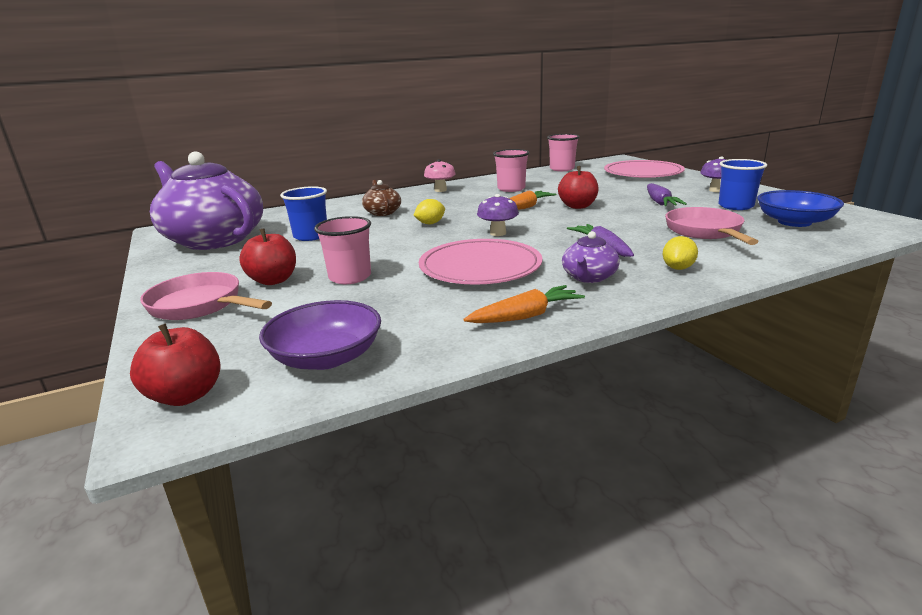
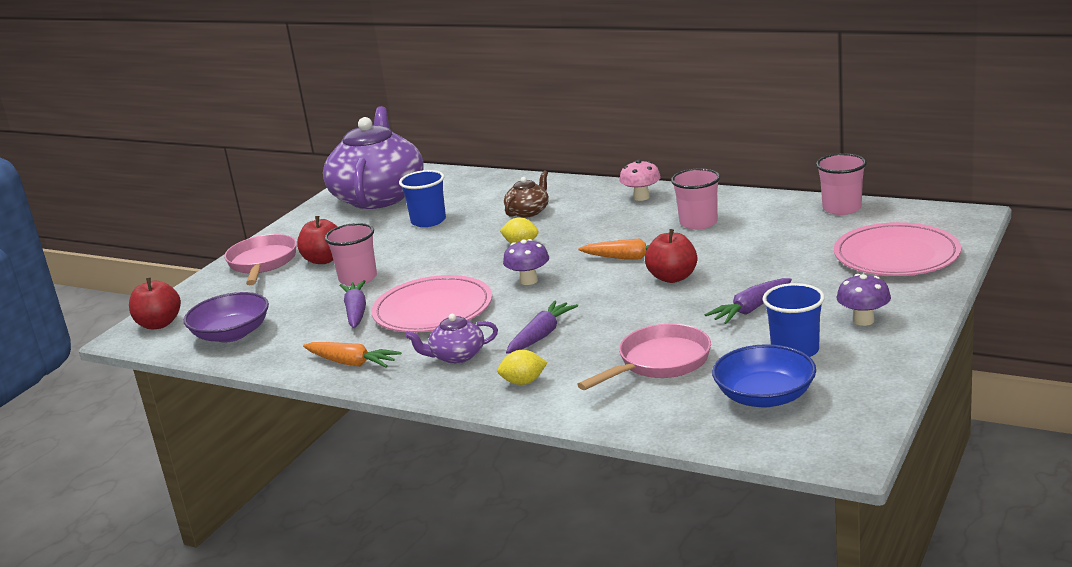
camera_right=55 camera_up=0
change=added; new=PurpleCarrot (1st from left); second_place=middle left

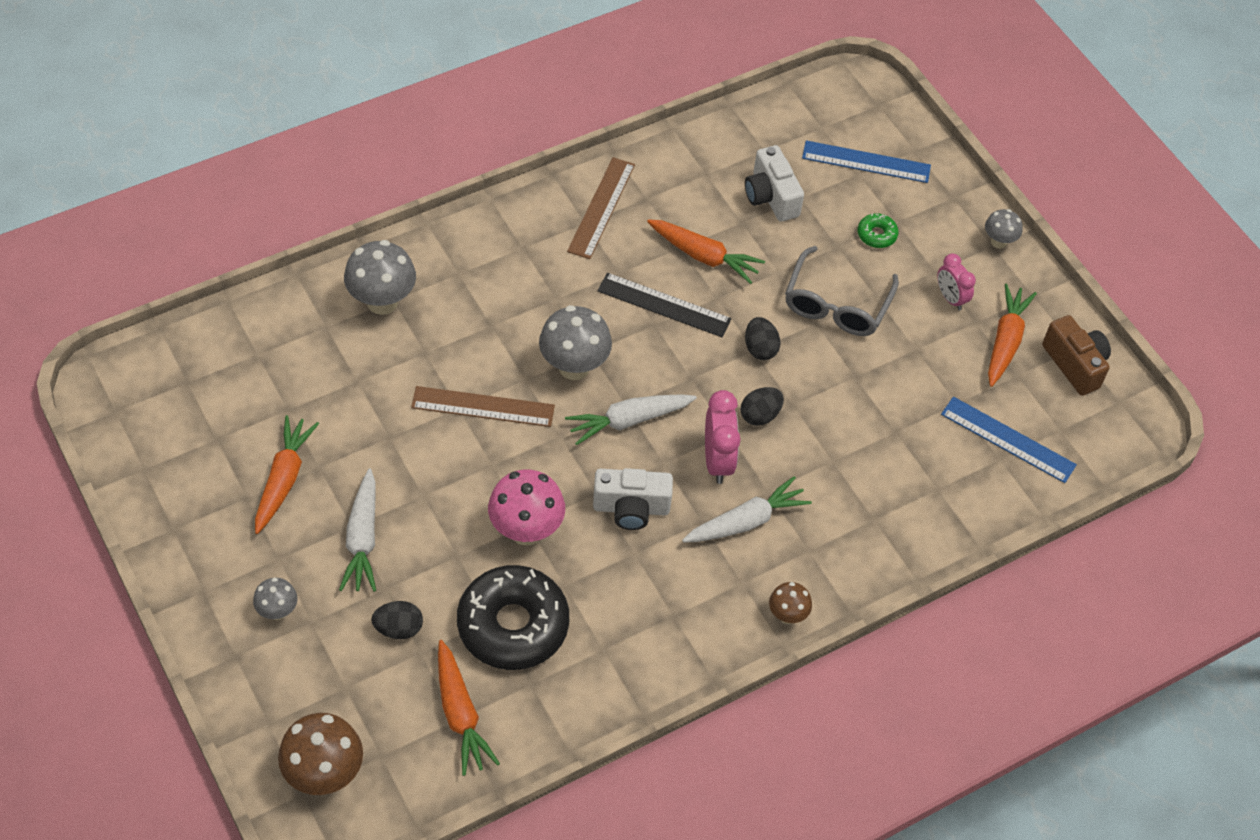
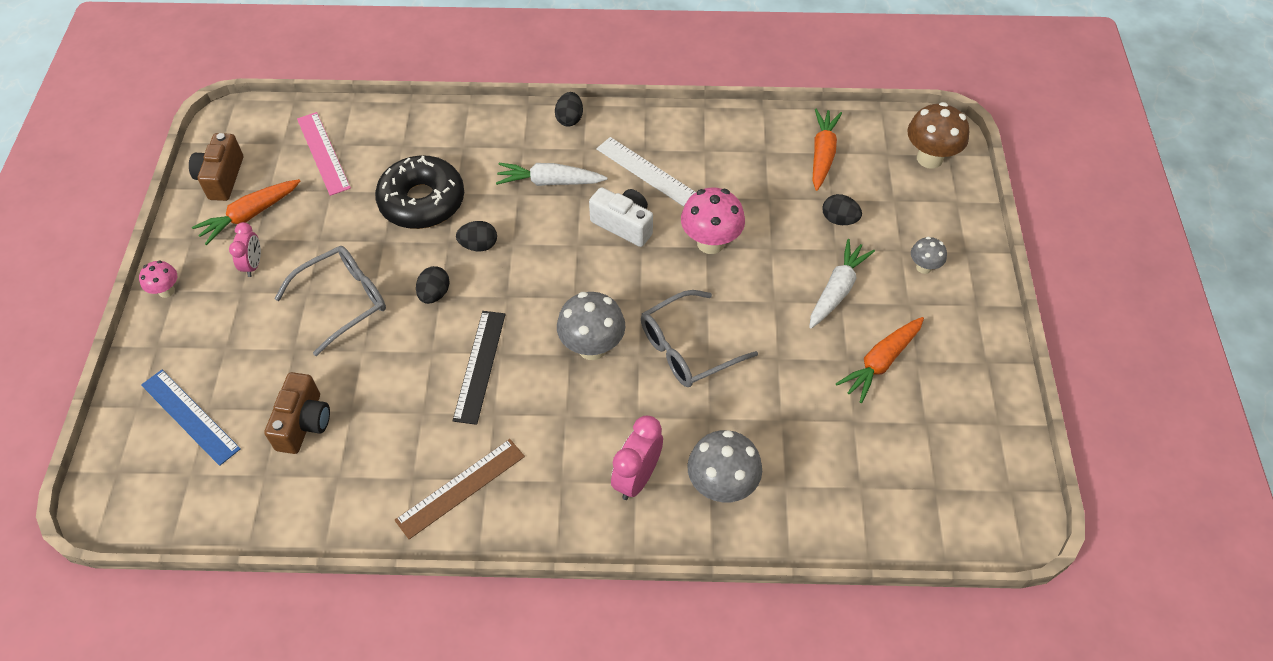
camera_right=-145 camera_up=0
change=replaced; old=BrownRuler (1st from left); new=GreyGlasses (2nd from left); first_place=centre; second_place=centre
change=moved; old=BlackDonut; first_place=bottom centre; second_place=top left
change=removed; old=WhiteCarrot (2nd from left); first_place=centre
change=turned; old=BlackRuler; first_place=centre; second_place=centre; degrees=45
change=removed; old=OrangeCarrot (3rd from left); first_place=top centre
change=moved; old=PinkClock (1st from left in the first image); new=PinkClock (2nd from left); first_place=centre; second_place=bottom centre
change=recoloured; old=WhiteCamera (2nd from left); new=BrownCamera (2nd from left); first_place=top centre; second_place=middle left
change=replaced; old=BrownMushroom (2nd from left); new=BlackEgg (3rd from left); first_place=bottom centre; second_place=top centre
change=removed; old=GreenDonut; first_place=top right
change=recoloured; old=BlueRuler (2nd from left); new=PinkRuler; first_place=middle right; second_place=top left
change=recoloured; old=GreyMushroom (4th from left); new=PinkMushroom (1st from left); first_place=top right; second_place=middle left
change=added; new=WhiteRuler; second_place=top centre

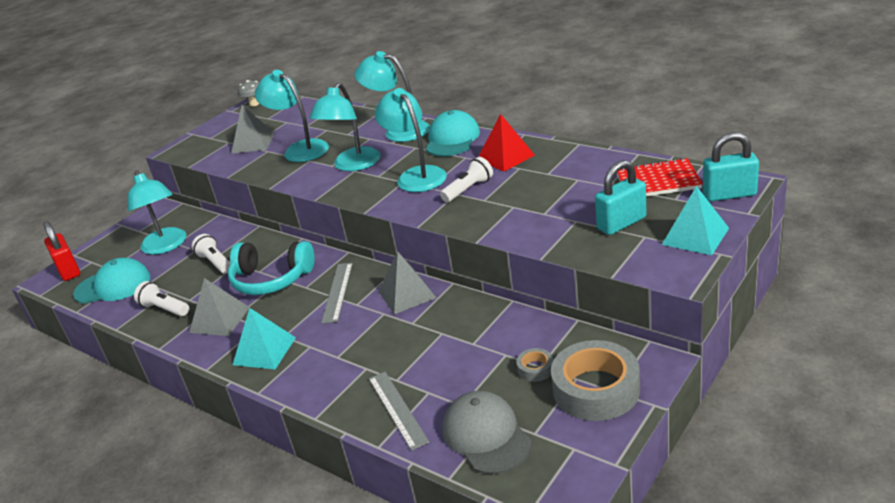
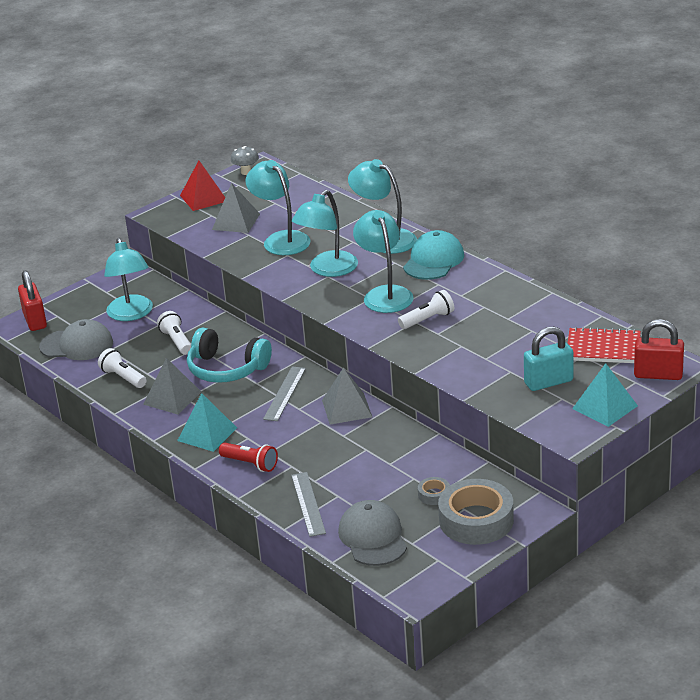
camera_right=10 camera_up=0
change=recoloured; old=TurquoiseCap (1st from left); new=GreyCap (1st from left); first_place=middle left; second_place=middle left
change=moved; old=RedPyramid; first_place=top centre; second_place=top left
change=recoloured; old=TurquoisePadlock (2nd from left); new=RedPadlock (2nd from left); first_place=top right; second_place=middle right
change=added; new=RedFlashlight; second_place=centre

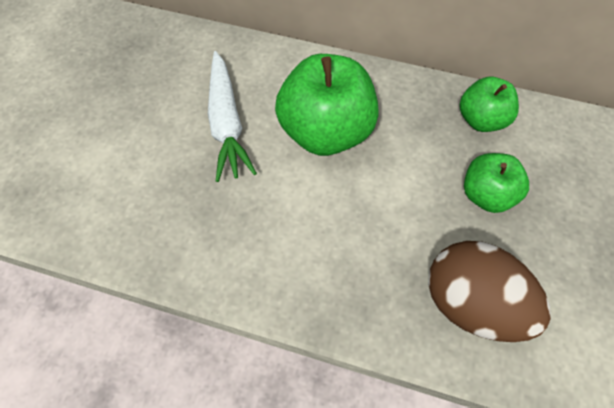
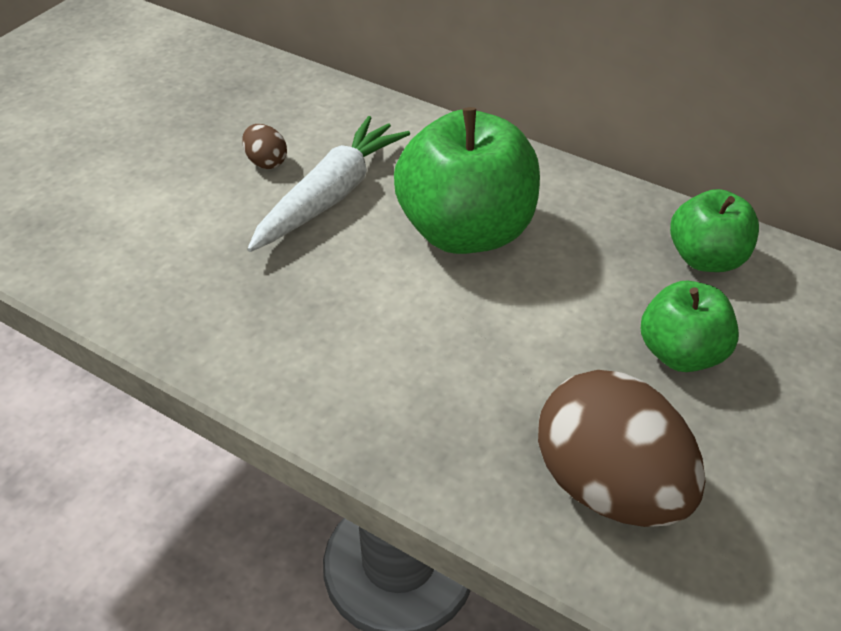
camera_right=15 camera_up=-15
change=turned; old=WhiteCarrot; first_place=top centre; second_place=top centre; degrees=-150
change=added; new=BrownEgg (1st from left); second_place=top left

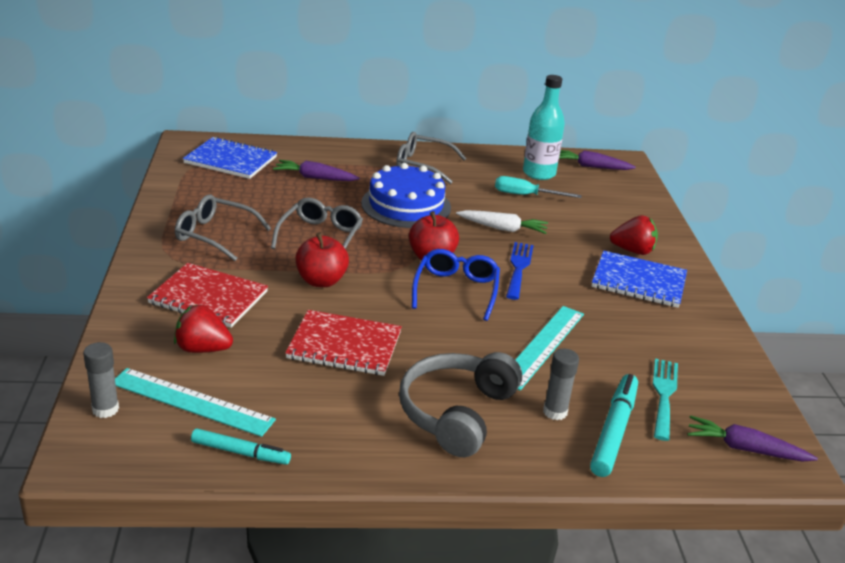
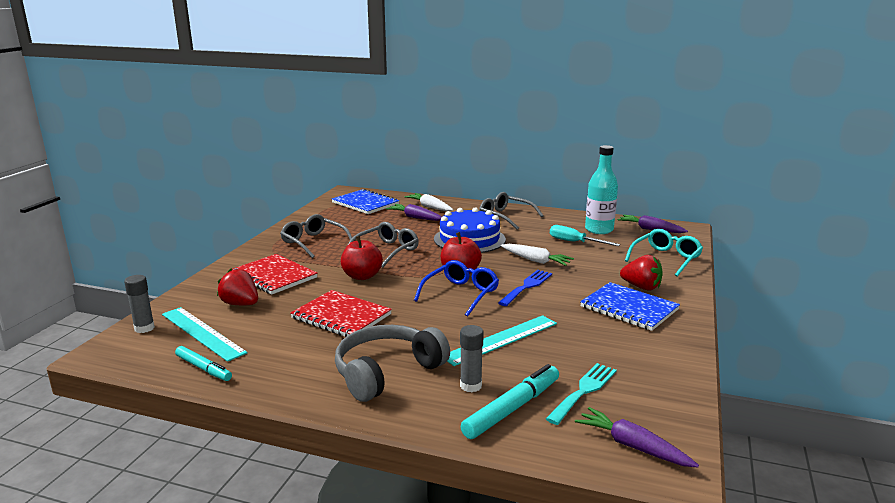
camera_right=25 camera_up=-10
change=added; new=WhiteCarrot (1st from left); second_place=centre
change=added; new=TurquoiseGlasses; second_place=middle right

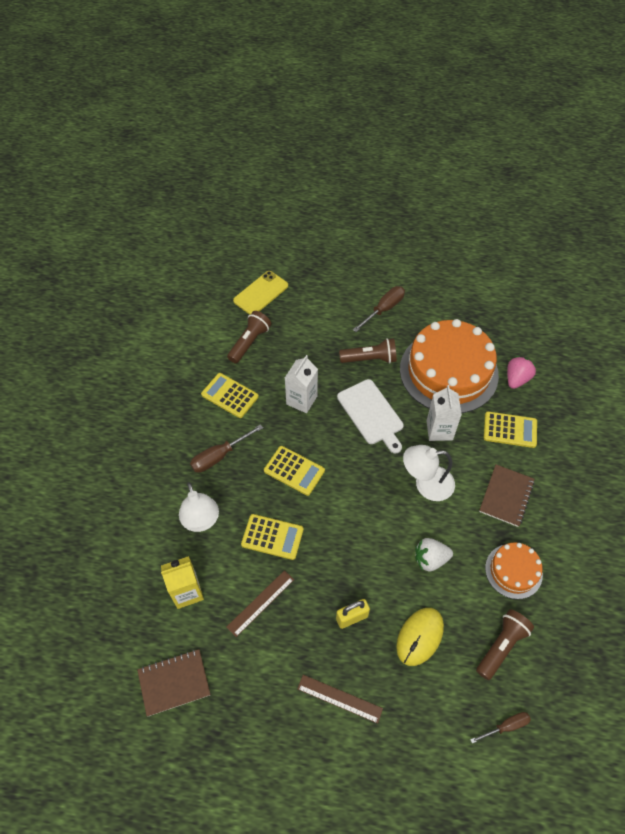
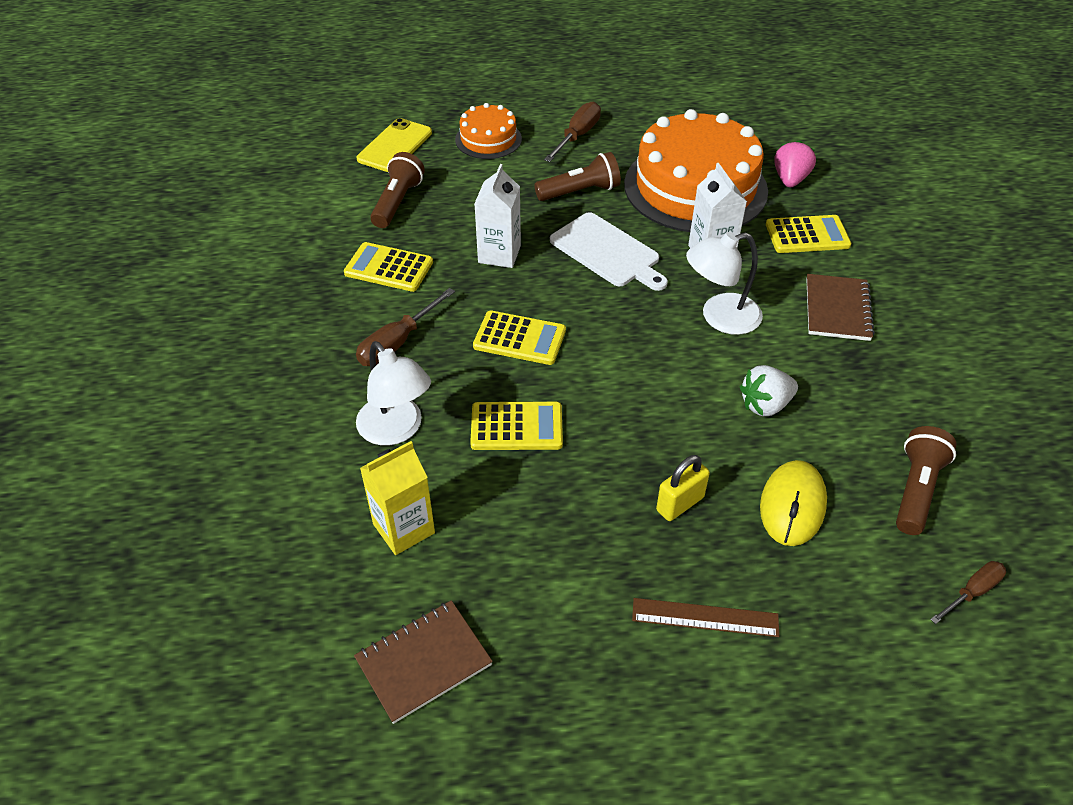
camera_right=-15 camera_up=-10
change=removed; old=BrownRuler (1st from left); first_place=bottom centre
change=moved; old=OrangeCake (2nd from left in the first image); new=OrangeCake (1st from left); first_place=bottom right; second_place=top centre

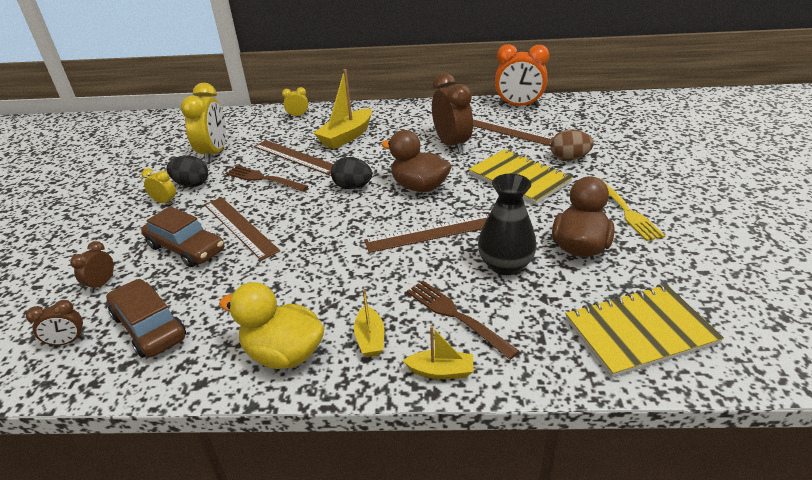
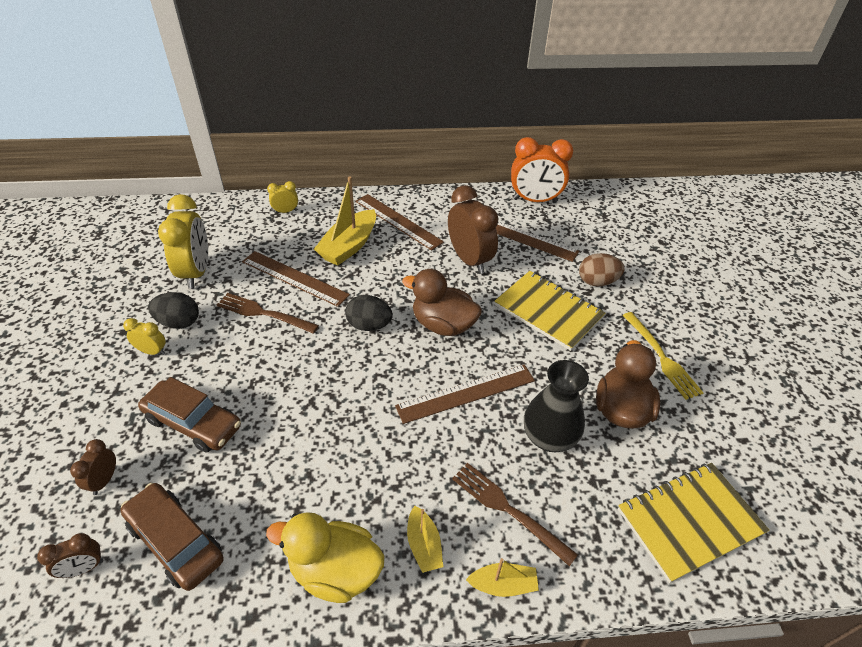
camera_right=-10 camera_up=10
change=moved; old=BrownRuler (1st from left in the first image); new=BrownRuler (2nd from left); first_place=middle left; second_place=centre

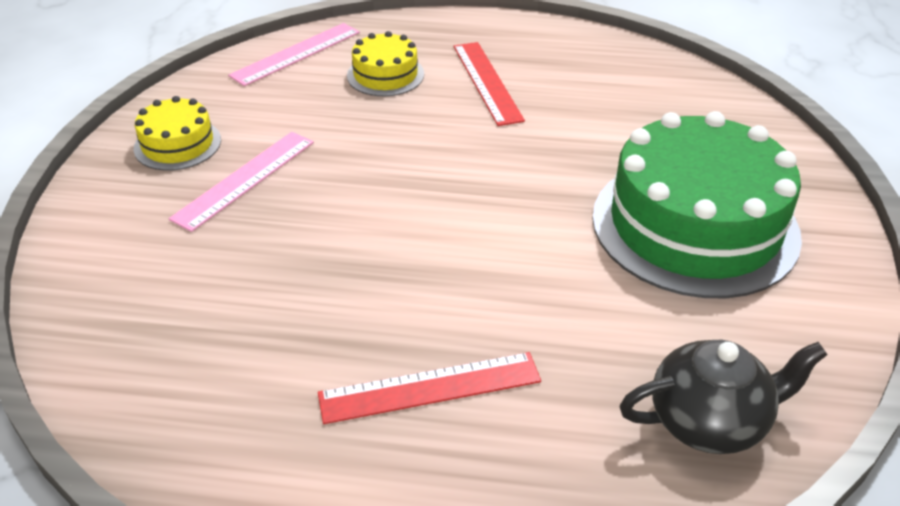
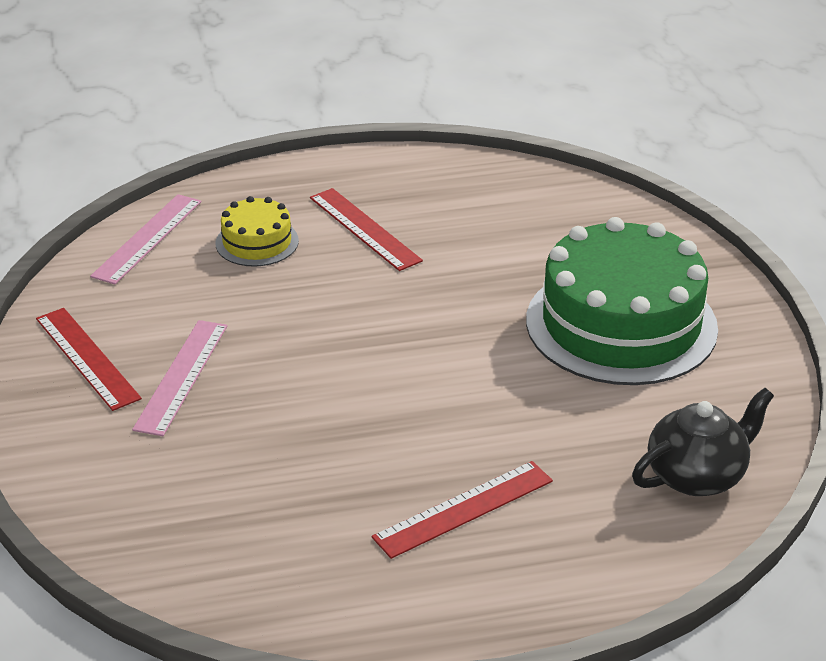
camera_right=-20 camera_up=-5
change=replaced; old=YellowCake (1st from left); new=RedRuler (1st from left); first_place=top left; second_place=middle left

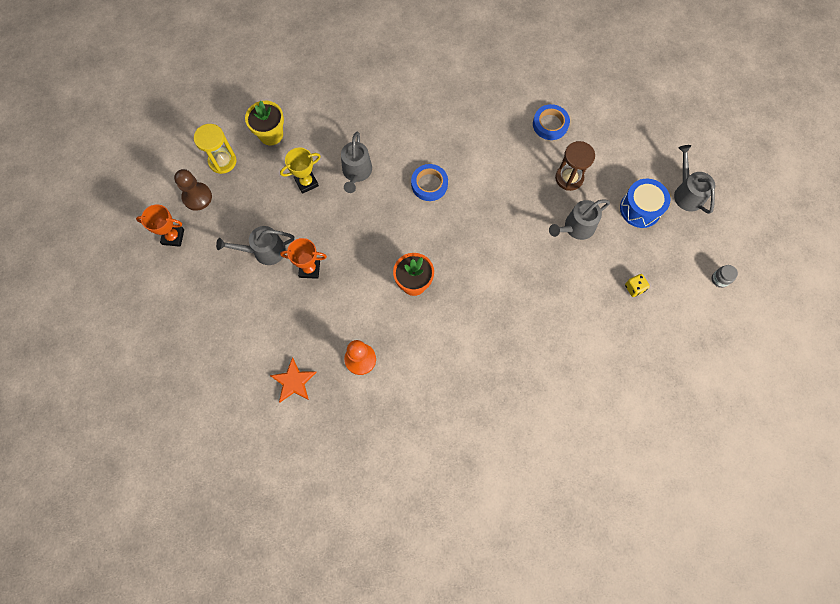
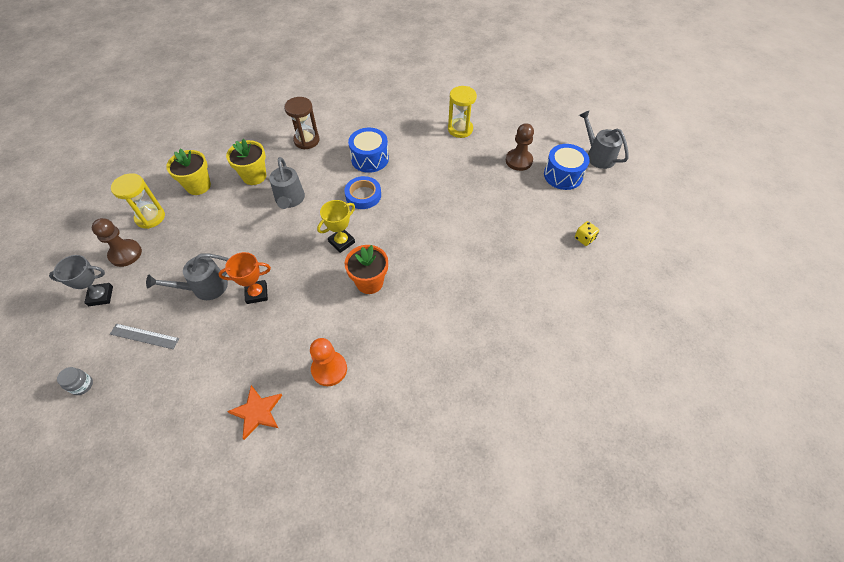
camera_right=-15 camera_up=-15
change=recoloured; old=OrangeTrophy (1st from left); new=GreyTrophy; first_place=middle left; second_place=middle left
change=moved; old=YellowTrophy; first_place=top centre; second_place=centre
change=replaced; old=BlueTape (2nd from left); new=YellowHourglass (2nd from left); first_place=top centre; second_place=top centre
change=removed; old=GreyWateringCan (3rd from left); first_place=middle right
change=moved; old=BrownHourglass; first_place=top right; second_place=top centre
change=moved; old=GreyJar; first_place=middle right; second_place=bottom left
change=added; new=GreyRuler; second_place=middle left
change=added; new=YellowFlowerPot (2nd from left); second_place=top left
change=added; new=BlueDrum (1st from left); second_place=top centre
change=added; new=BrownPawn (2nd from left); second_place=top centre

